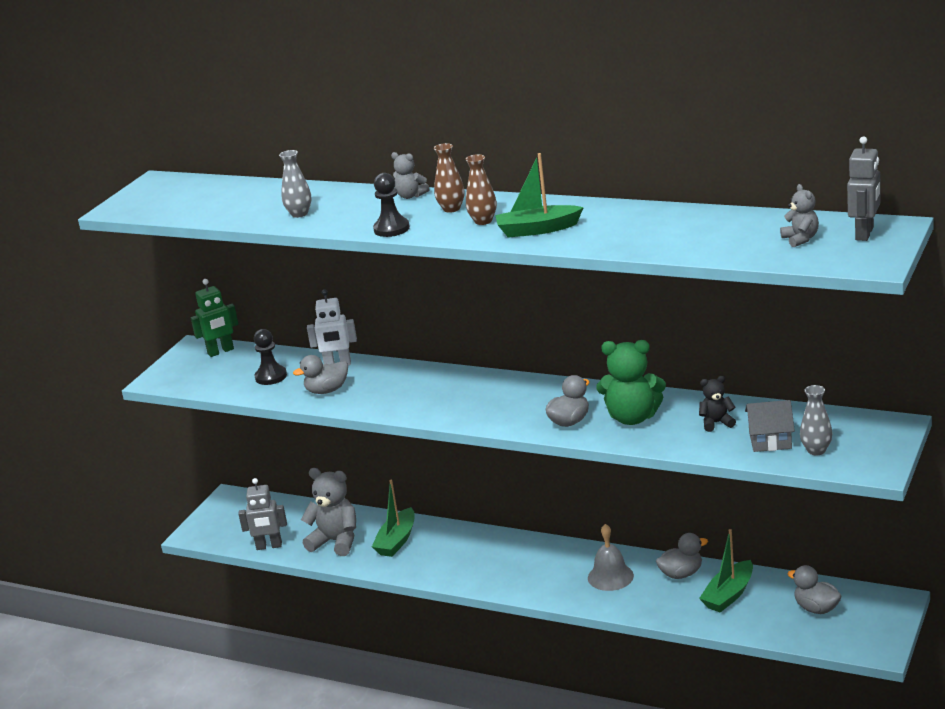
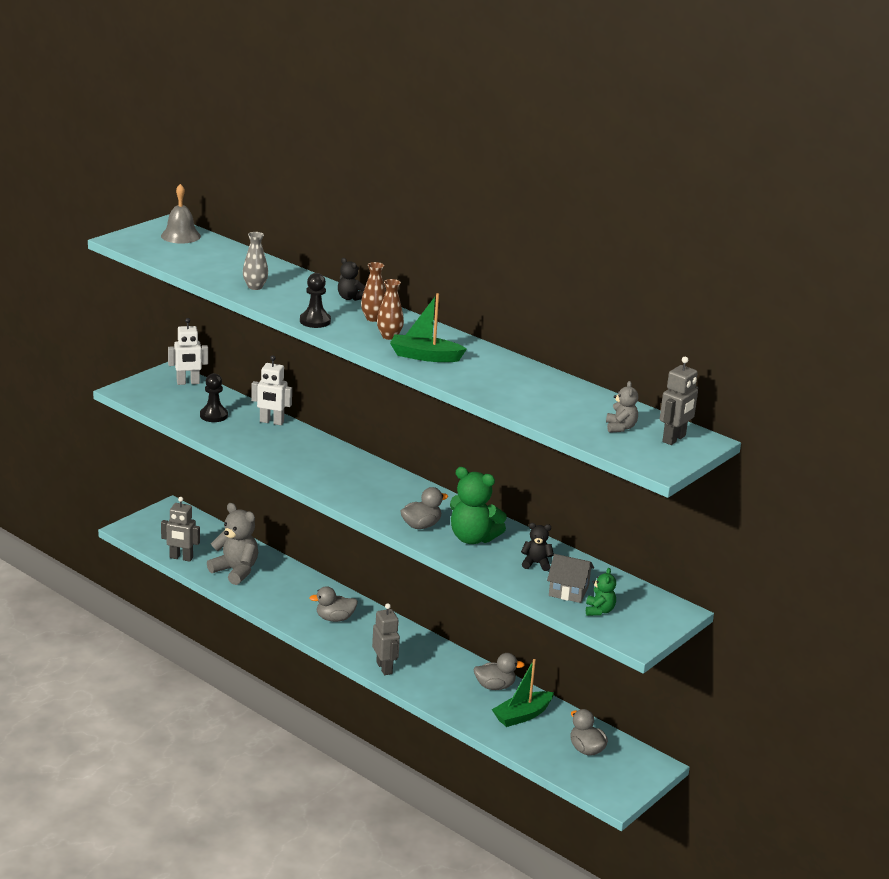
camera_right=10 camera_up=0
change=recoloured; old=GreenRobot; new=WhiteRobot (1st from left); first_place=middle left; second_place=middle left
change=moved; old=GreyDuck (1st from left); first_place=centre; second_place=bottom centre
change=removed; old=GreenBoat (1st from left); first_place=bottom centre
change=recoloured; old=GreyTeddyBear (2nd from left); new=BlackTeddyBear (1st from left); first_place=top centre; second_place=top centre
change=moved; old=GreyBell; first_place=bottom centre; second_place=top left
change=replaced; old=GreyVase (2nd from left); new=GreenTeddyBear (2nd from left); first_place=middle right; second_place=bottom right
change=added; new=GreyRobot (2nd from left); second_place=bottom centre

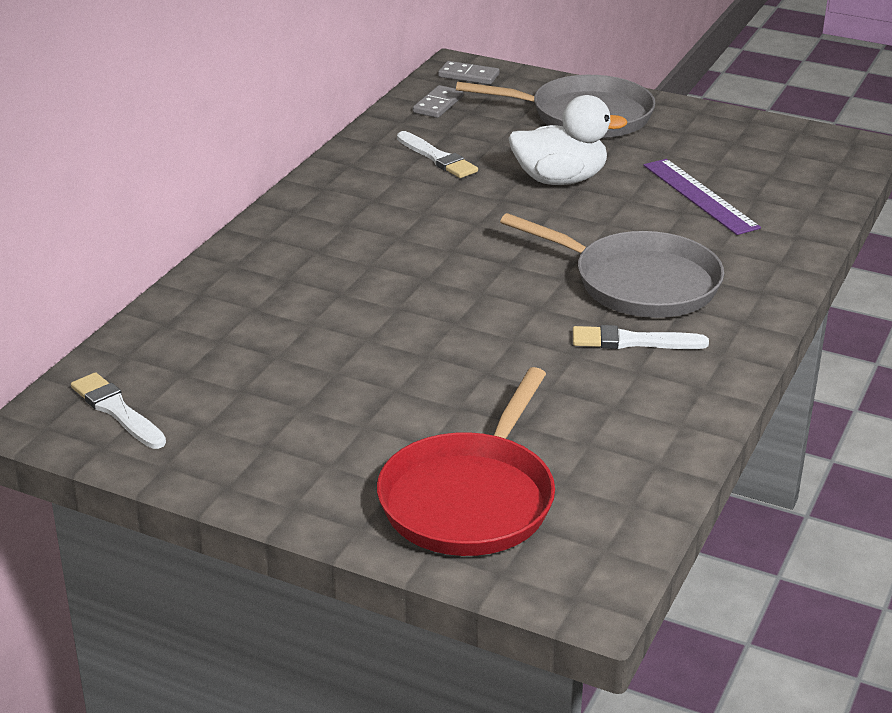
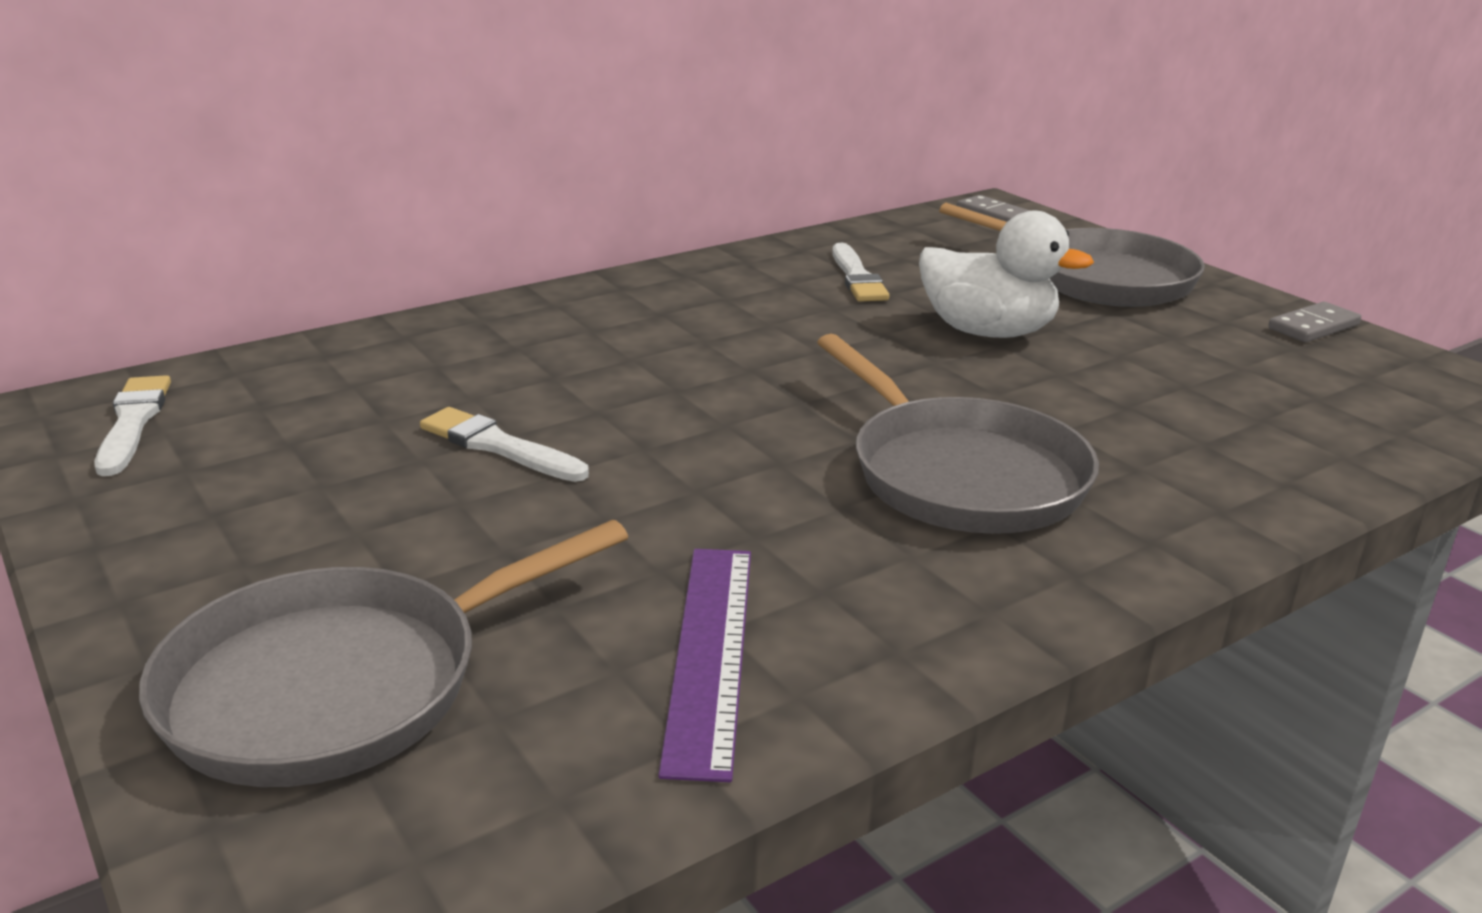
camera_right=30 camera_up=-5
change=recoloured; old=RedPan; new=GreyPan (1st from left); first_place=centre; second_place=bottom left
change=moved; old=GreyDomino (1st from left in the first image); new=GreyDomino (2nd from left); first_place=top centre; second_place=middle right
change=moved; old=WhiteBrush (3rd from left in the first image); new=WhiteBrush (2nd from left); first_place=middle right; second_place=centre
change=moved; old=PurpleRuler; first_place=top right; second_place=bottom centre

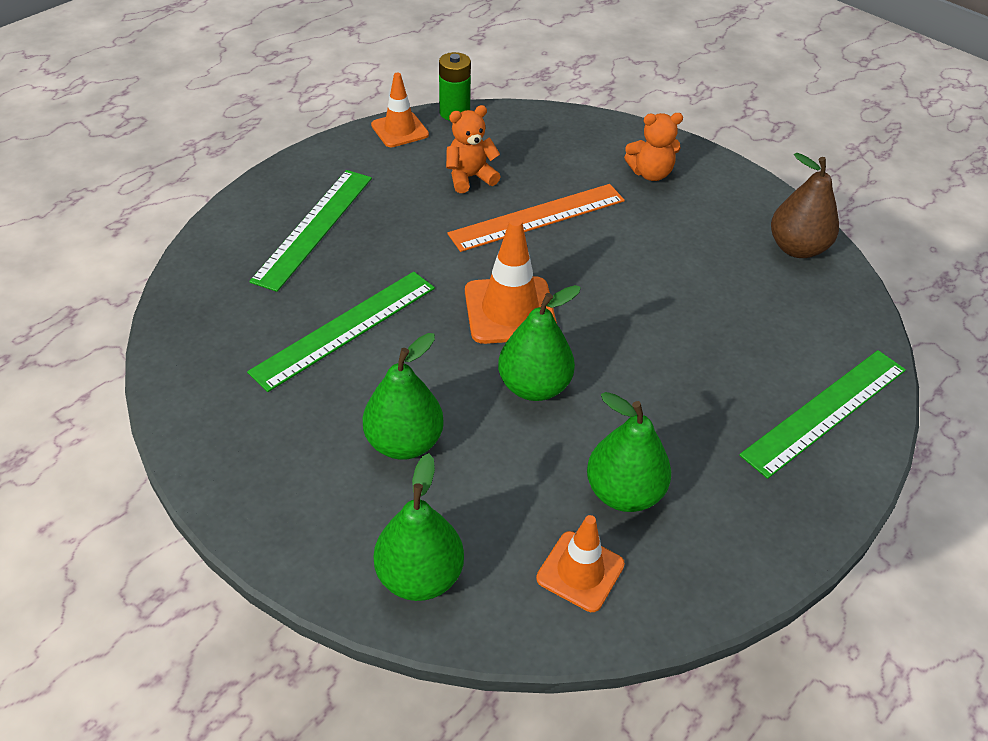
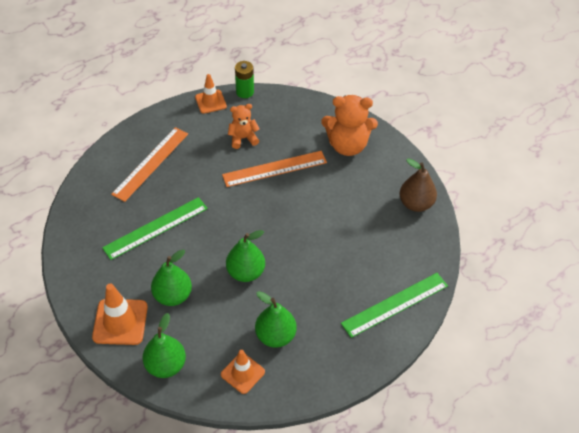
camera_right=10 camera_up=5
change=recoloured; old=GreenRuler (1st from left); new=OrangeRuler (1st from left); first_place=top left; second_place=middle left
change=moved; old=OrangeTrafficCone (2nd from left in the first image); new=OrangeTrafficCone (1st from left); first_place=centre; second_place=bottom left
change=resized; old=OrangeTeddyBear (2nd from left); first_place=top centre; second_place=top centre; factor=1.72

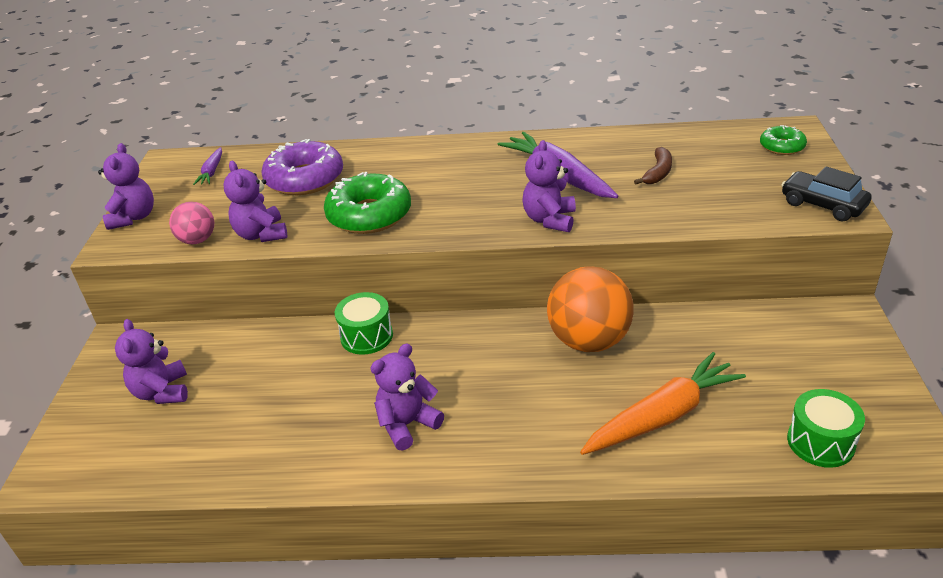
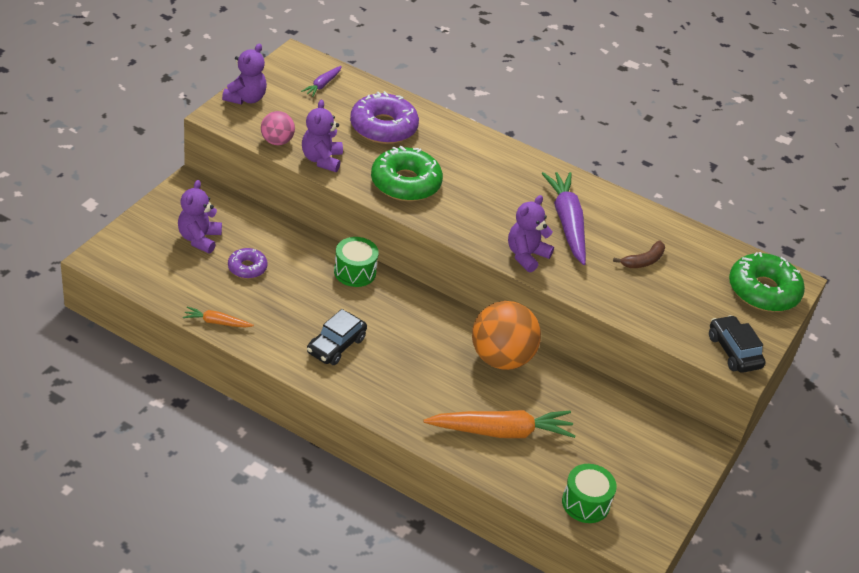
camera_right=20 camera_up=5
change=replaced; old=PurpleTeddyBear (4th from left); new=BlackCar (1st from left); first_place=bottom centre; second_place=centre
change=resized; old=GreenDonut (2nd from left); first_place=top right; second_place=middle right; factor=1.85
change=added; new=OrangeCarrot (1st from left); second_place=middle left
change=added; new=PurpleDonut (1st from left); second_place=middle left

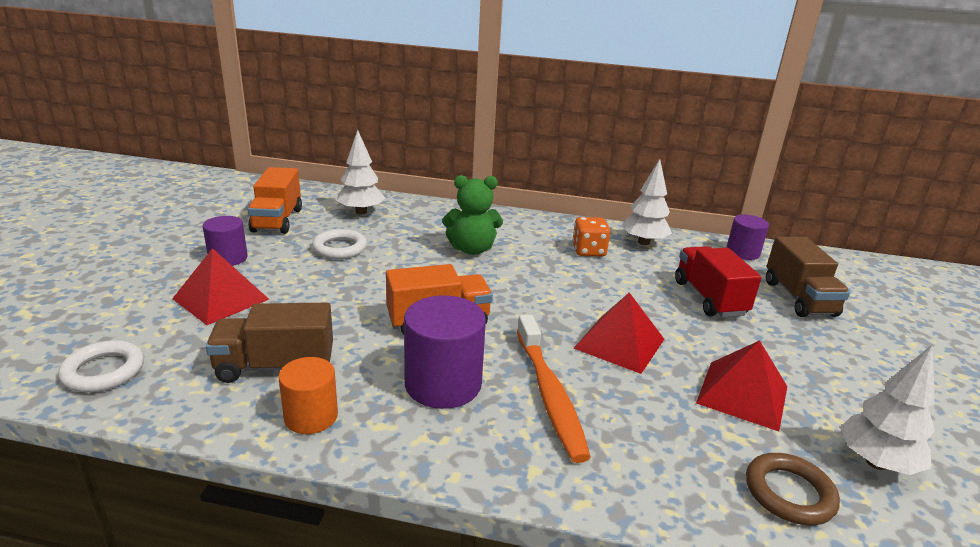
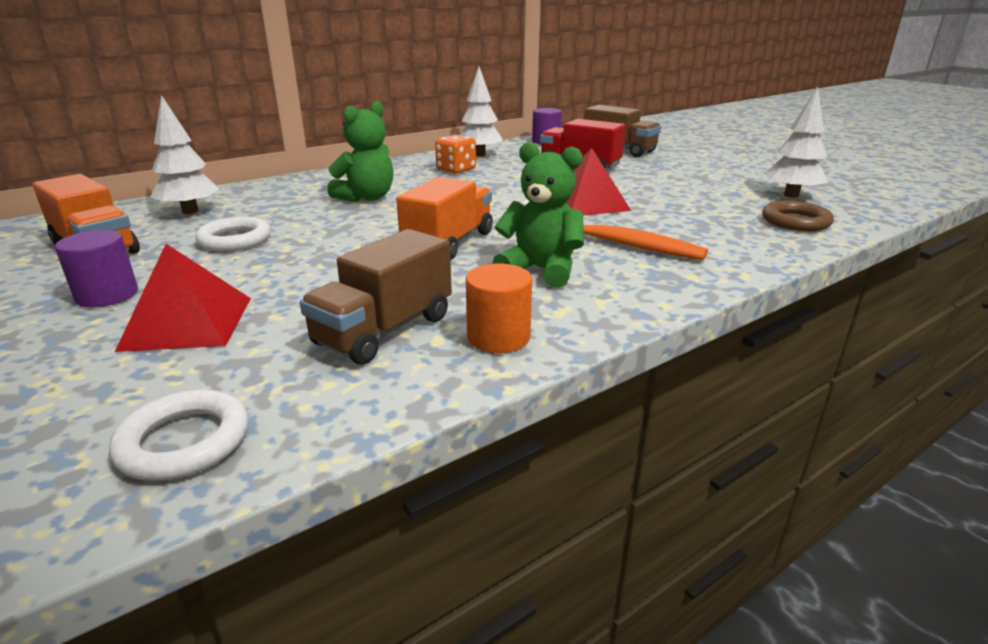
camera_right=-45 camera_up=0
change=replaced; old=PurpleCylinder (2nd from left); new=GreenTeddyBear (2nd from left); first_place=centre; second_place=centre
change=removed; old=RedPyramid (3rd from left); first_place=bottom right

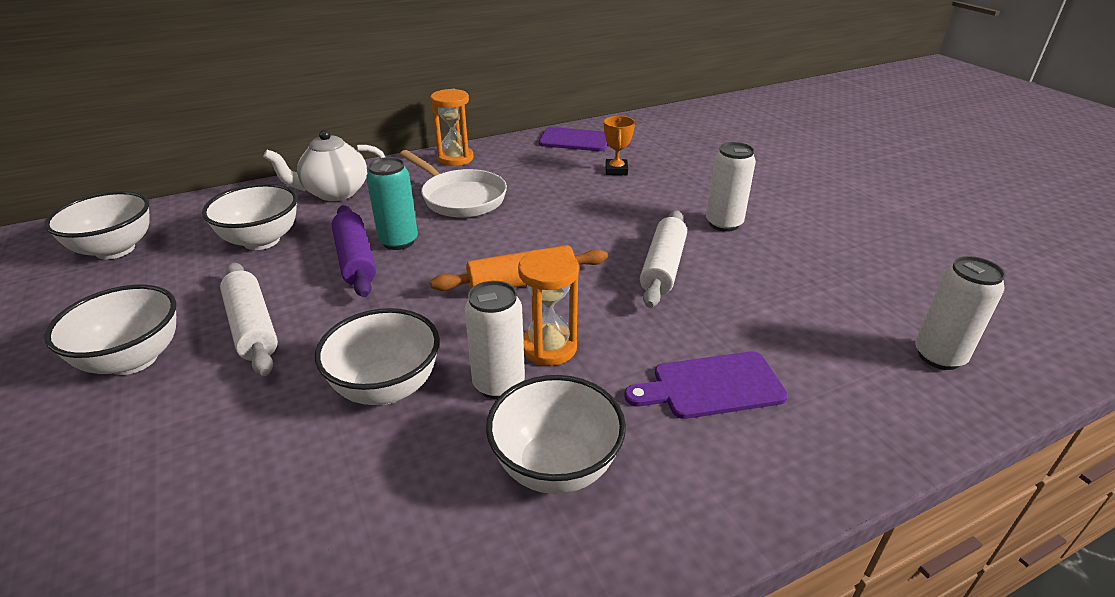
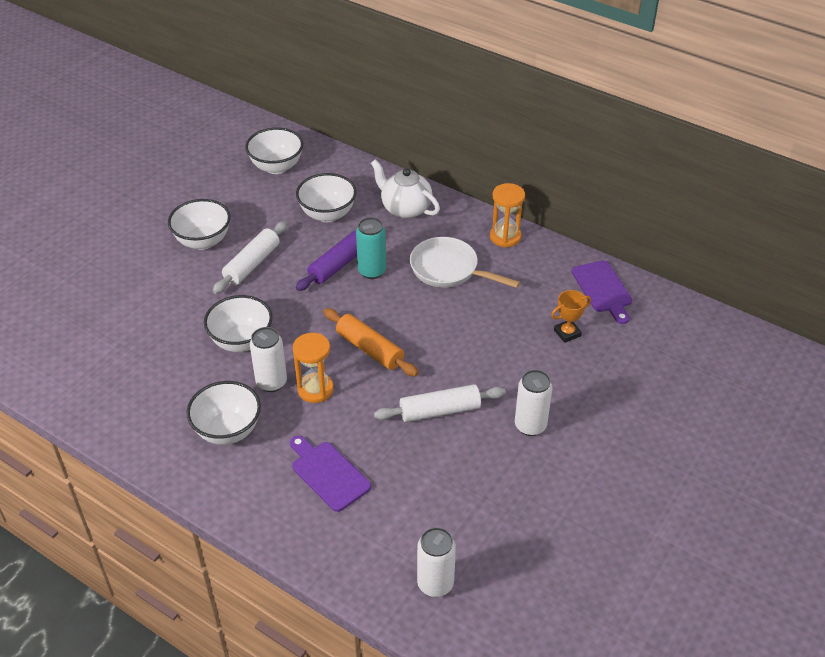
camera_right=60 camera_up=10
change=turned; old=WhitePan; first_place=top centre; second_place=centre; degrees=105

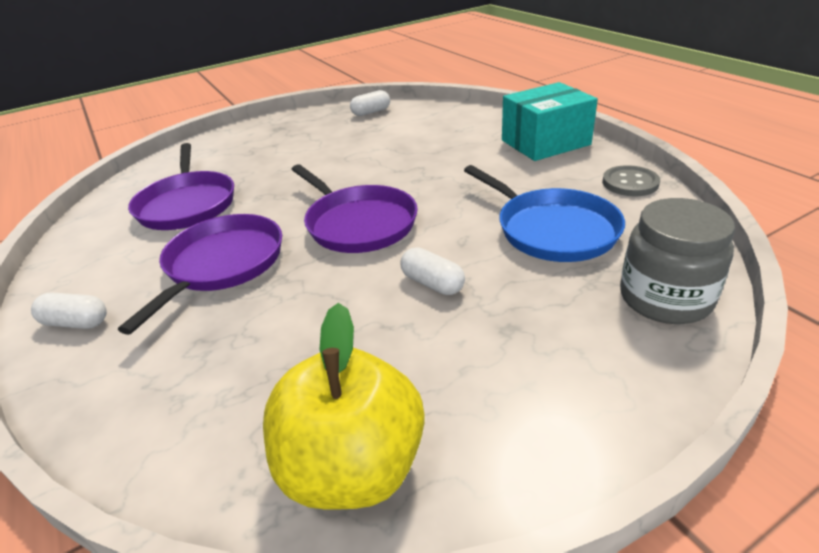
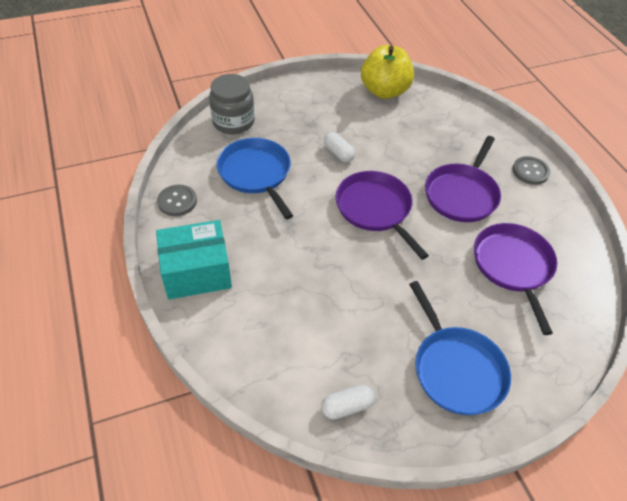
camera_right=-175 camera_up=15
change=replaced; old=WhiteCapsule (1st from left); new=GreyButton (2nd from left); first_place=middle left; second_place=middle right
change=added; new=BluePan (2nd from left); second_place=bottom right

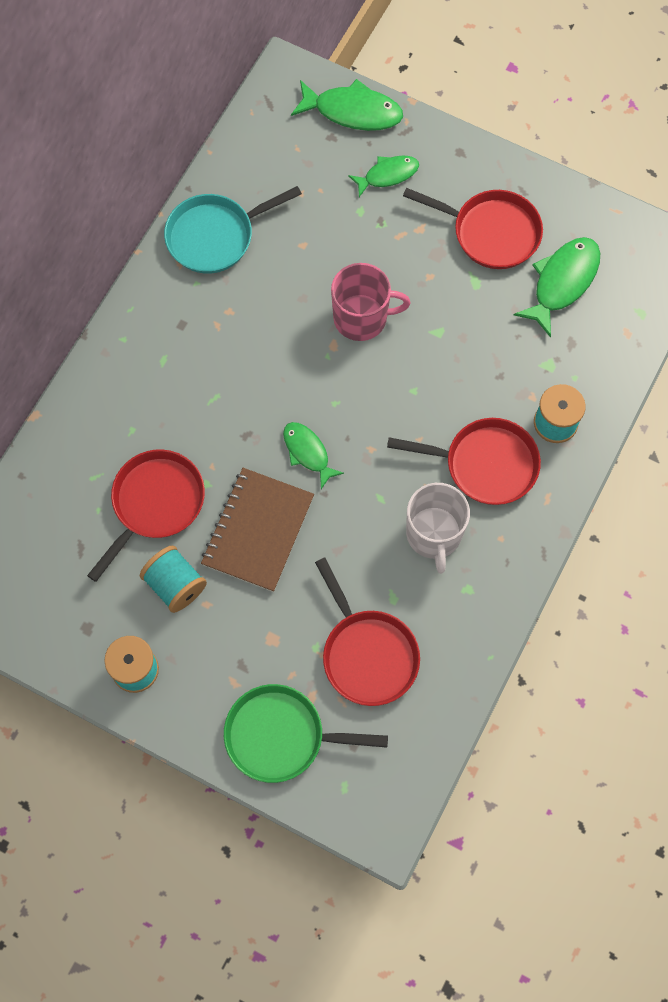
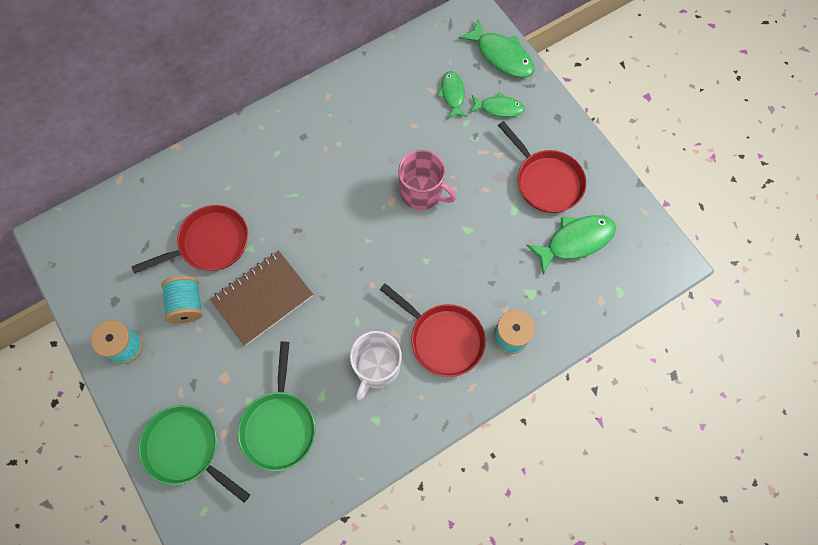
camera_right=30 camera_up=0
change=removed; old=TurquoisePan; first_place=top centre
change=moved; old=GreenFish (1st from left); first_place=centre; second_place=top centre
change=recoloured; old=RedPan (2nd from left); new=GreenPan (2nd from left); first_place=centre; second_place=bottom centre

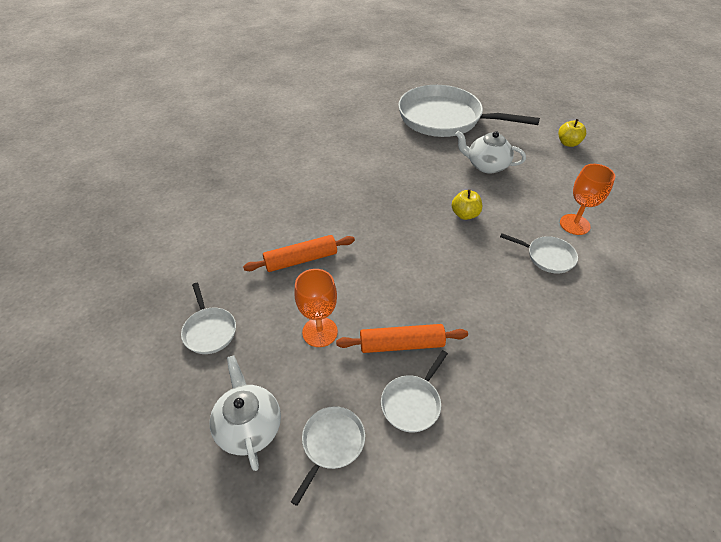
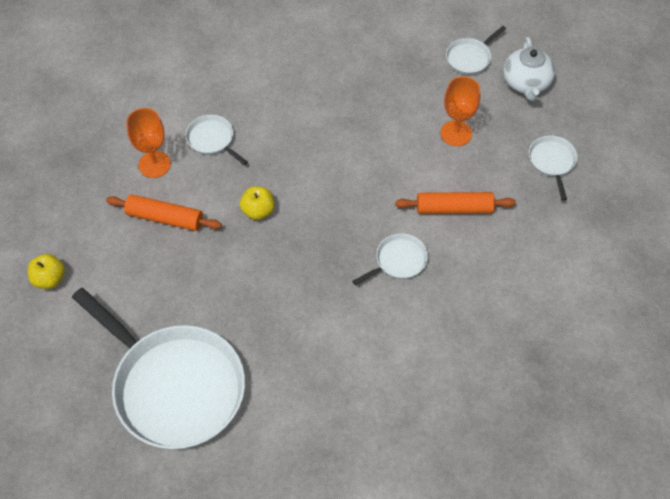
camera_right=-160 camera_up=10
change=moved; old=OrangeRollingPin (2nd from left in the first image); new=OrangeRollingPin (1st from left); first_place=centre; second_place=middle left
change=moved; old=WhitePan (3rd from left); first_place=bottom centre; second_place=centre
change=removed; old=WhiteTeapot (2nd from left); first_place=top right

